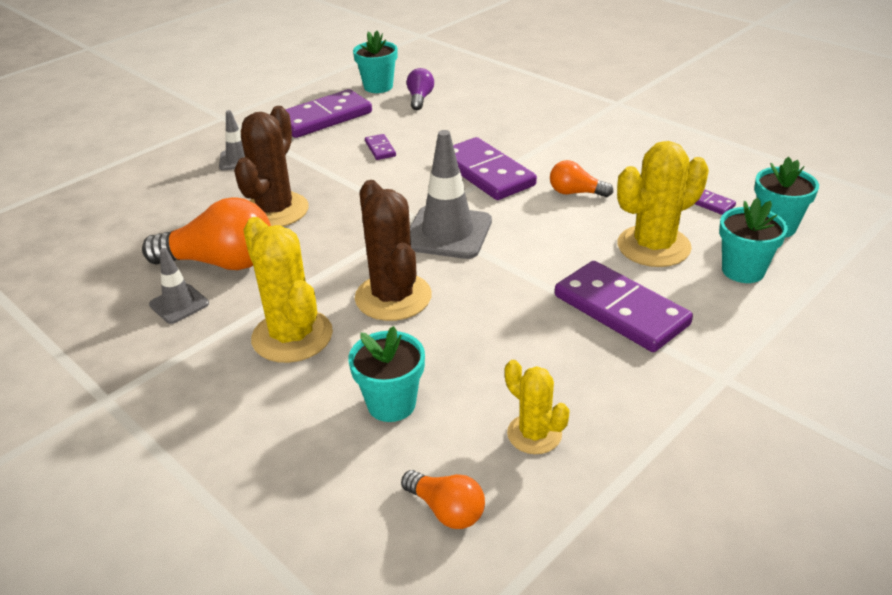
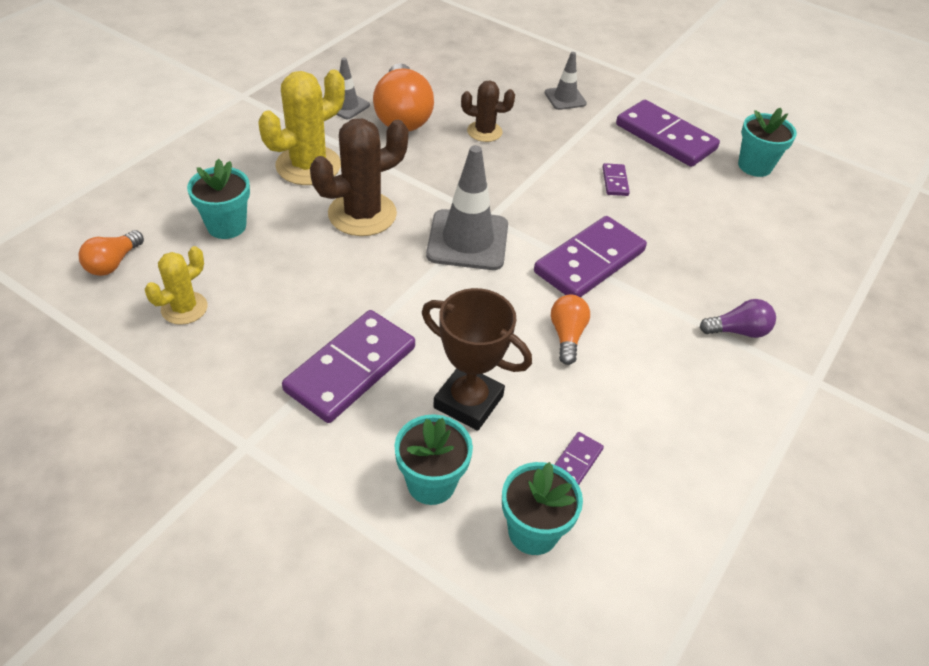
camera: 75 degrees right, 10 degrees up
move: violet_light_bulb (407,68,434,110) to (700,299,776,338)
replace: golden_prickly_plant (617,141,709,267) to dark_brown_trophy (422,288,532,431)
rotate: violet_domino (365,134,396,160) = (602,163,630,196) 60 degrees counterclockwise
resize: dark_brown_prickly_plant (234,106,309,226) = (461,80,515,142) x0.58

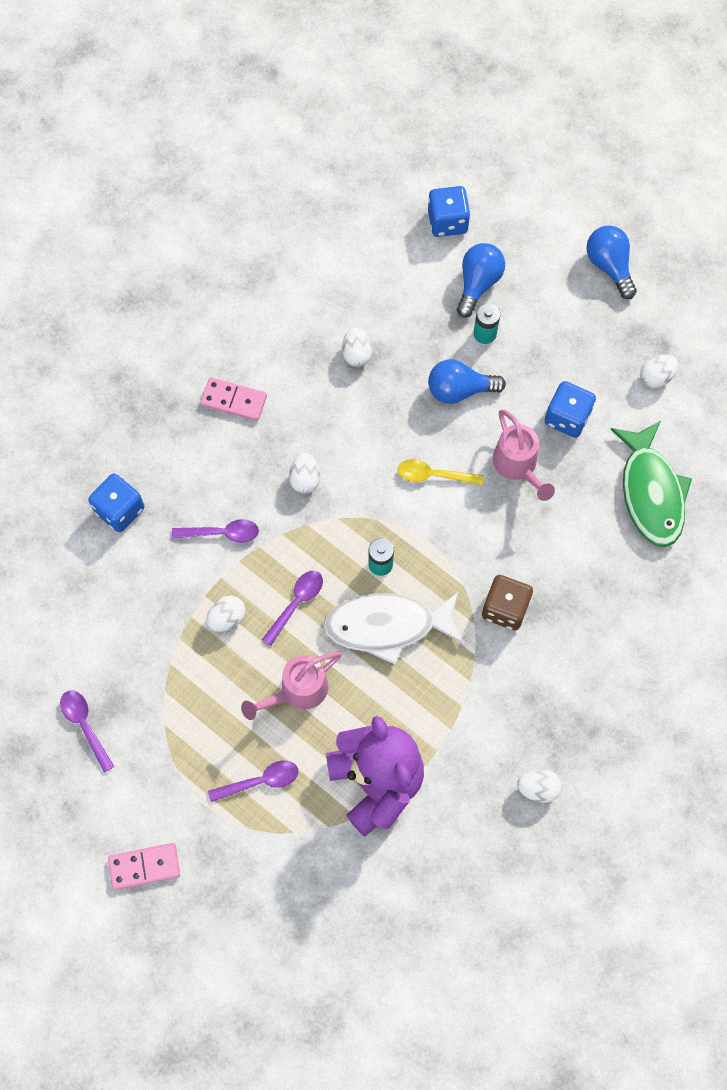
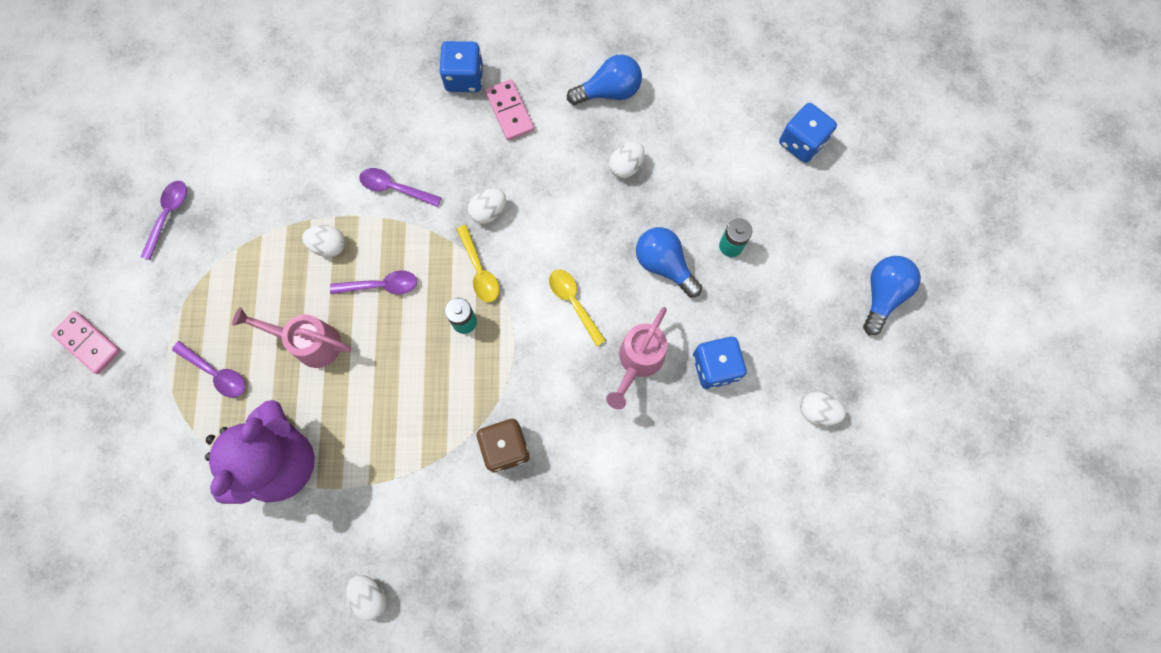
camera: 50 degrees right, 5 degrees up
delete: white_fish (323,592,463,665); green_fish (610,421,692,547)
insert: golden_teaspoon (456,225,499,302)
move: royal_blue_die (88,474,145,532) to (439,41,483,92); royal_blue_light_bulb (457,243,505,317) to (567,55,642,105)
rotate: violet_teaspoon (172,519,259,543) = (359,168,442,207) 150 degrees clockwise

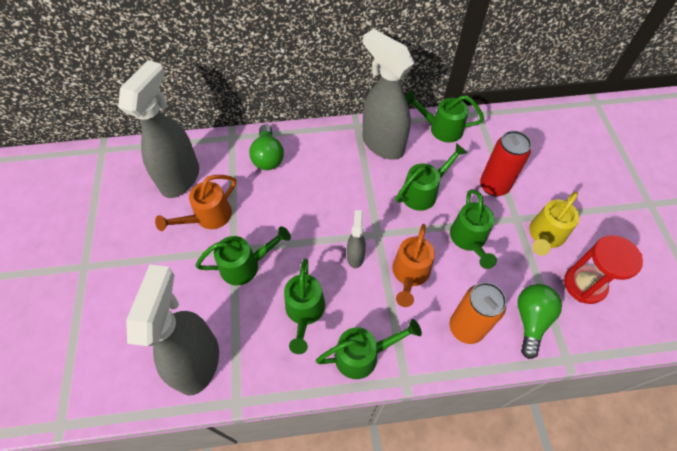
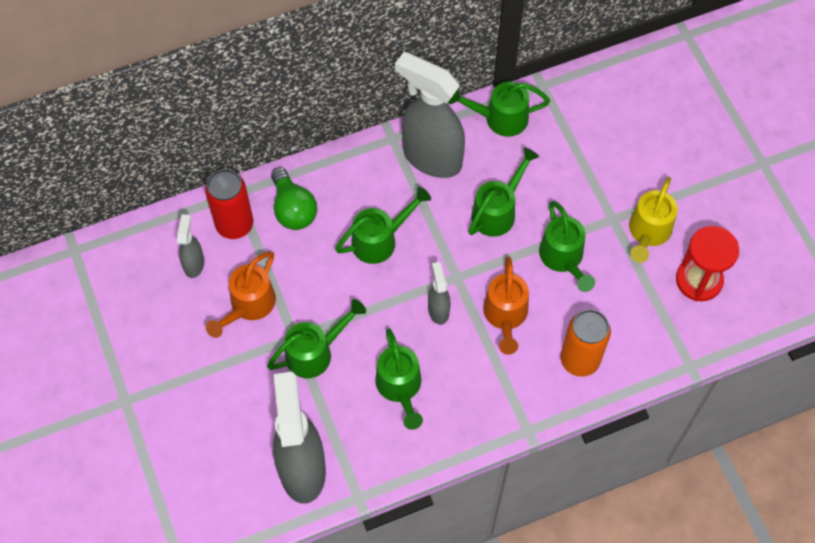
camera: 15 degrees left, 5 degrees up
delete: green_light_bulb (517,284,562,359)
move: green_watering_pot (316,319,422,379) to (335,187,431,264); red_tin (480,131,531,196) to (205,169,253,239)
resize: gray_spray_bottle (118,60,199,198) = (177,214,204,278) x0.47

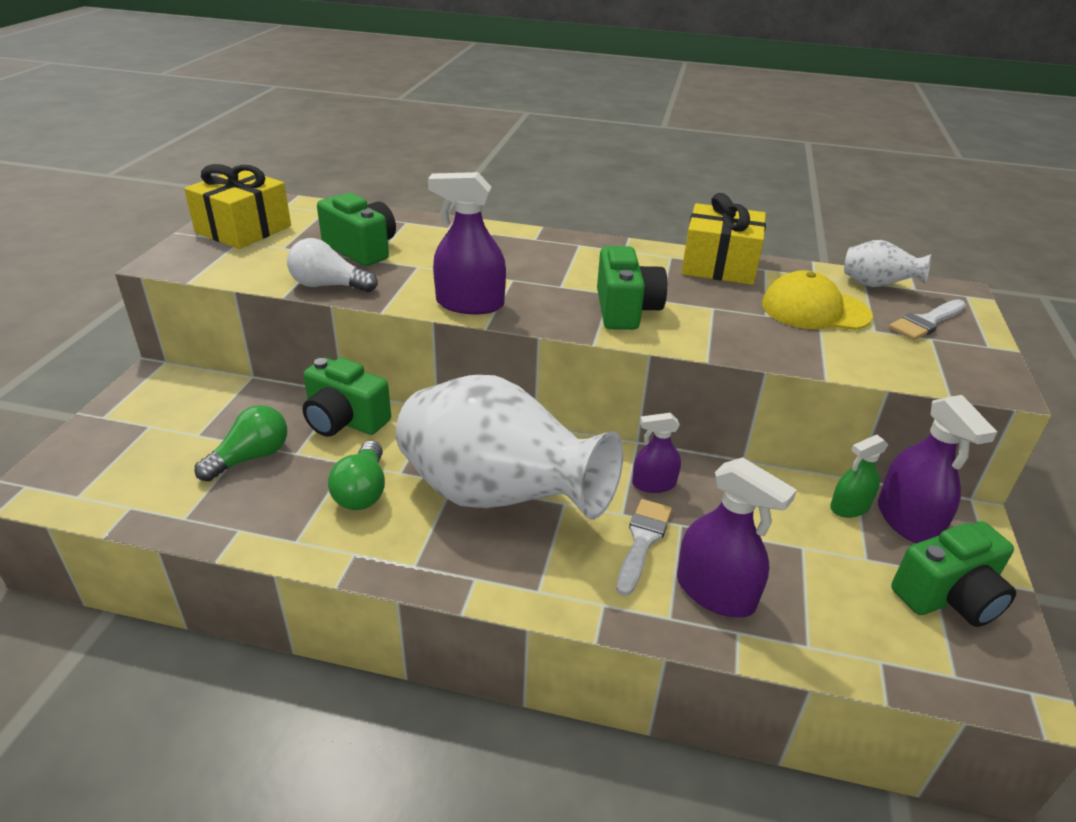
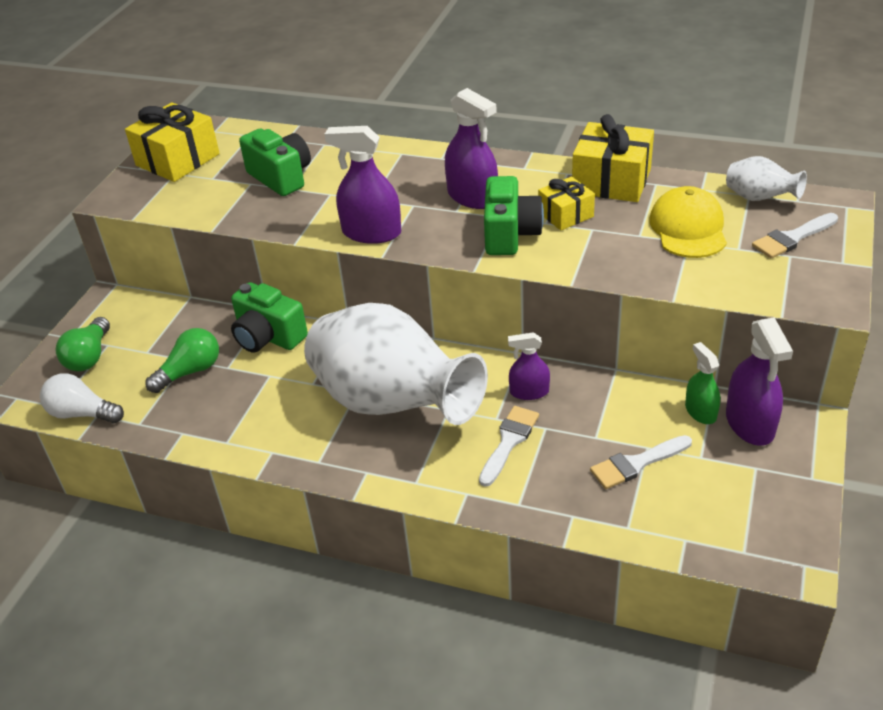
camera: 10 degrees right, 5 degrees up
delete: green_camera (891,521,1016,627)
insert: golden_present (538,176,595,230); white_paintbrush (590,435,692,489)
move: white_light_bulb (287,238,378,292) to (40,374,124,423); green_light_bulb (328,441,385,510) to (55,317,110,371); violet_spray_bottle (677,457,797,618) to (445,88,498,209)
rotate: golden_peaked_cap (762,270,873,330) = (649,186,727,258) 75 degrees clockwise; green_spray_bottle (830,435,888,518) = (685,342,720,424) 90 degrees clockwise

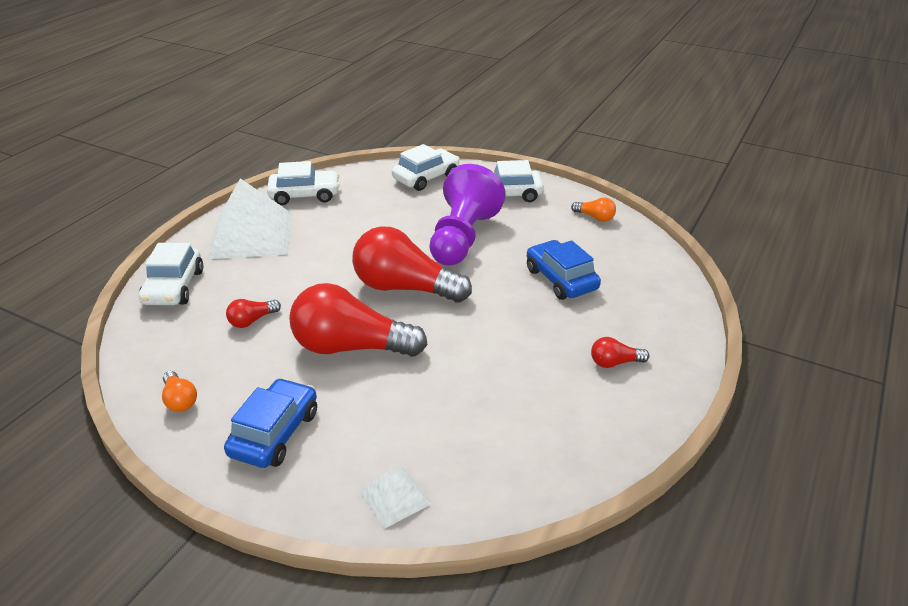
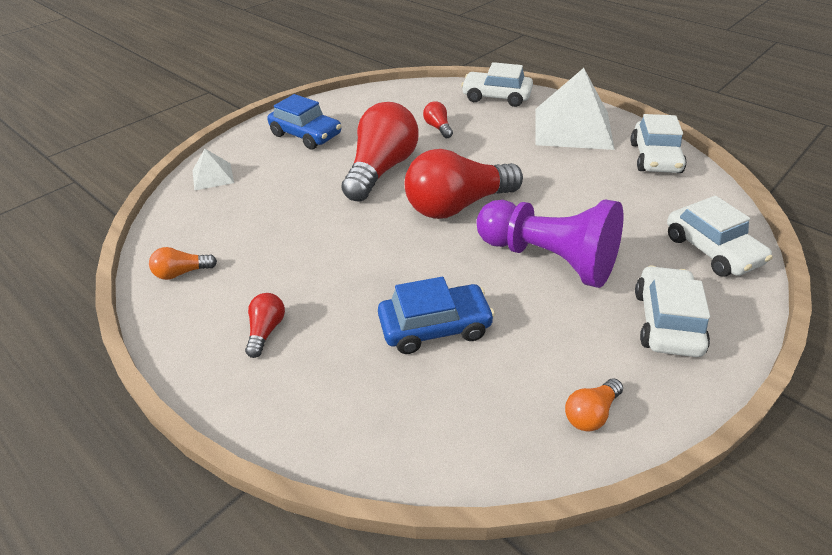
camera: 105 degrees right, 5 degrees up
move: orange_light_bulb (162,371,197,412) to (149,247,217,280)
rotate: red_light_bulb (352,226,472,303) = (405,149,523,219) 150 degrees counterclockwise

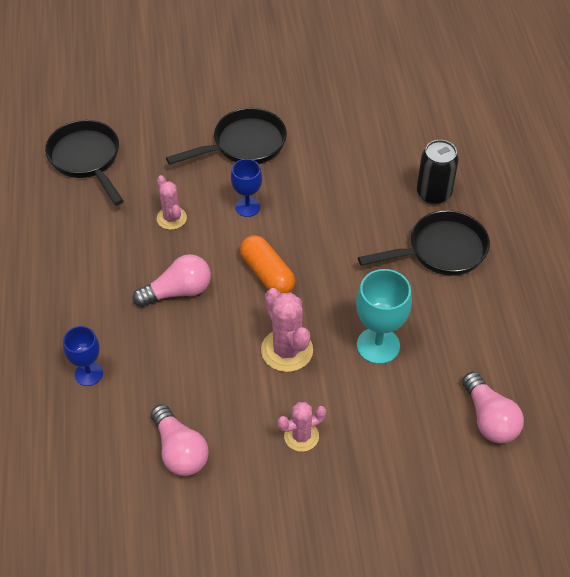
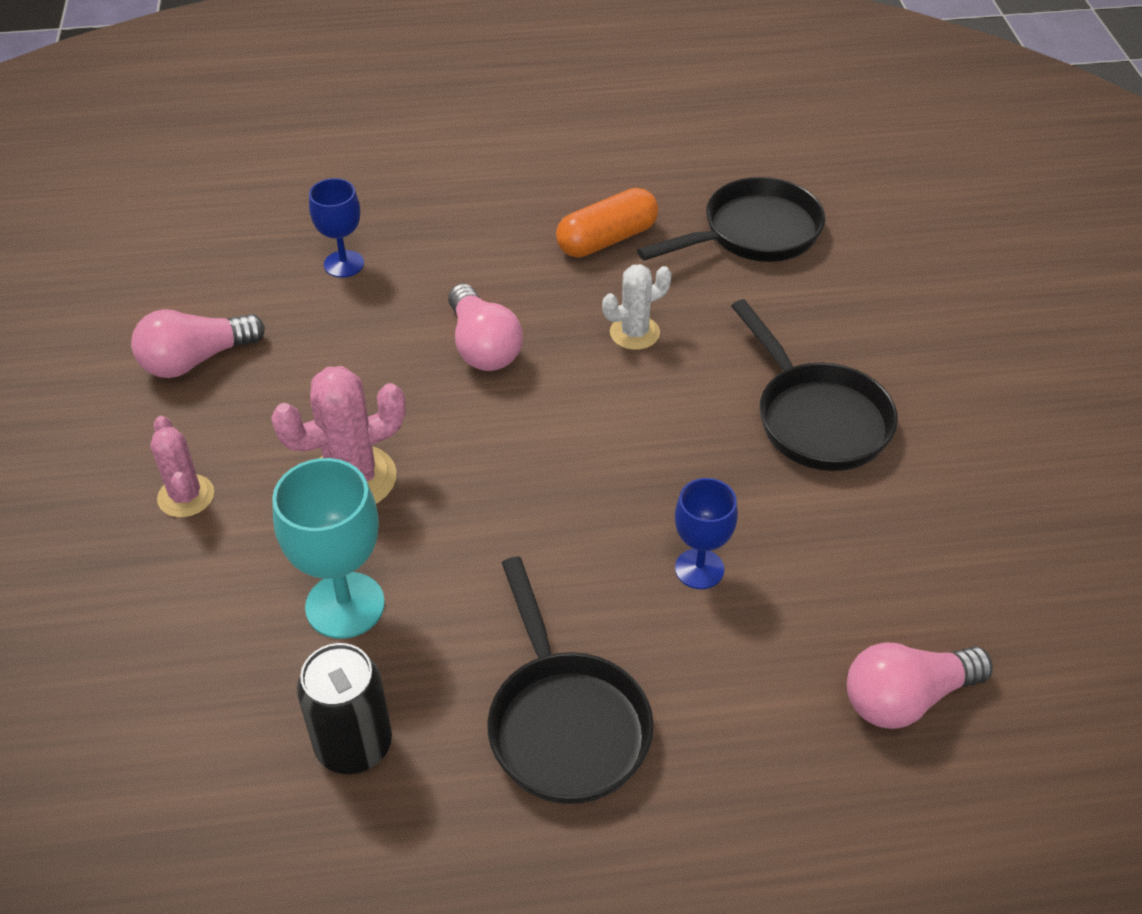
camera: 90 degrees right, 5 degrees down
move: royal_blue_goblet (231,159,262,217) to (675,478,738,589); orange_capsule (240,235,295,293) to (556,188,658,258); jet-black_tin (417,140,459,204) to (297,643,392,774); pink_light_bulb (462,372,524,444) to (847,642,993,729)
recolor: pink_prickly_plant (157,175,187,230) to white_prickly_plant (602,264,672,350)

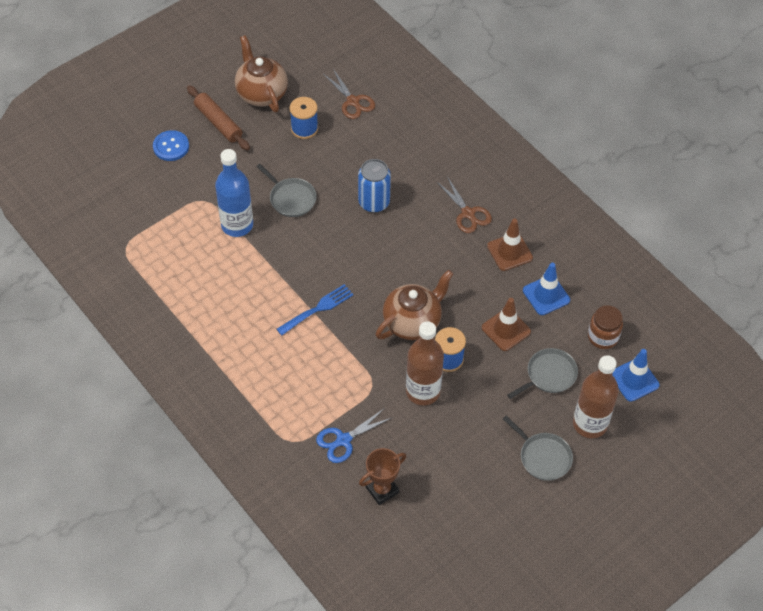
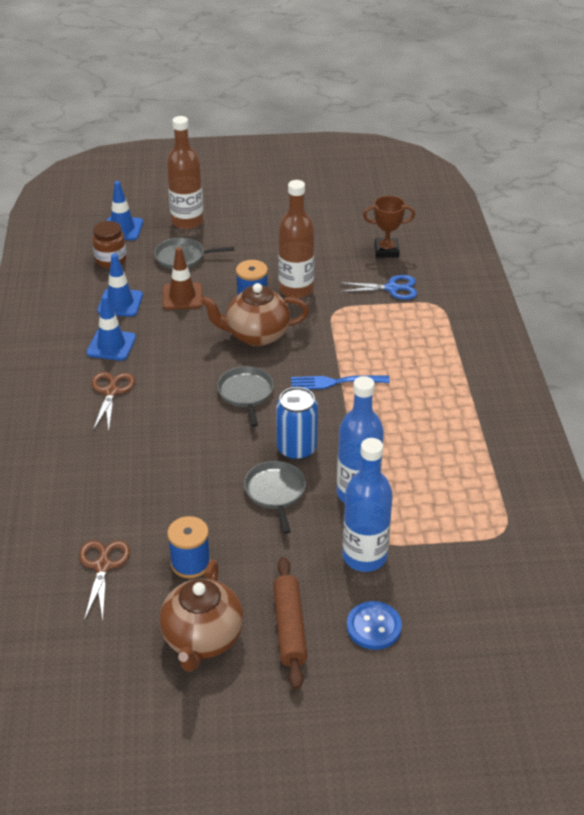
camera: 145 degrees left, 15 degrees down
insert: royal_blue_drink_bottle (343,438,393,572)
move: royal_blue_tin (358,159,391,213) to (276,387,318,460); gray_skillet (503,416,573,481) to (217,366,274,427)
recolor: dark_brown_safety_cone (487,219,533,271) to royal_blue_safety_cone (86,295,136,361)

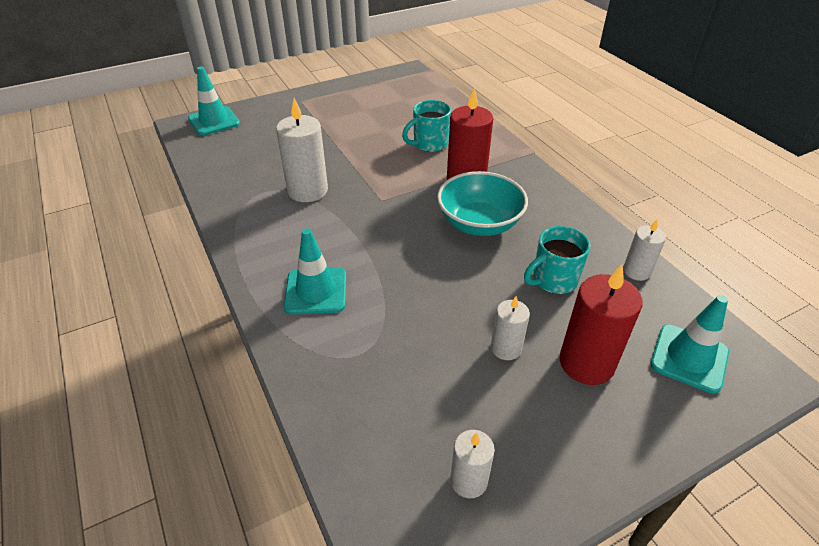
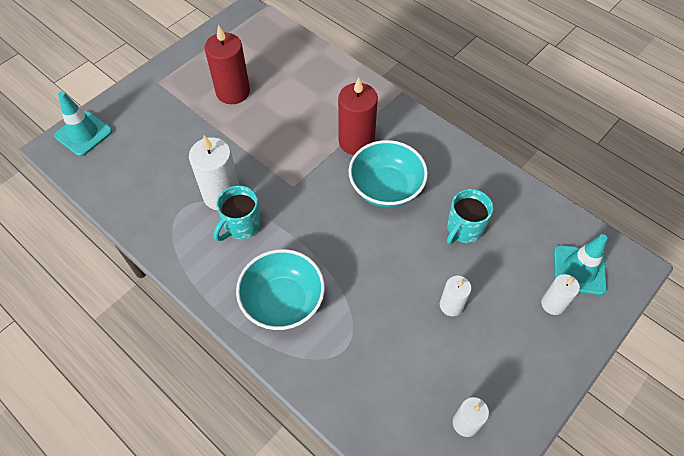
camera: 20 degrees left, 15 degrees up
move: teal_coffee_mug (402,100,451,152) to (214,185,261,241); red_candle (559,265,643,385) to (205,25,250,104); white_candle (623,219,666,281) to (541,274,580,315)
replace: teal_safety_cone (284,228,346,314) to teal_deep_dish (236,249,325,330)

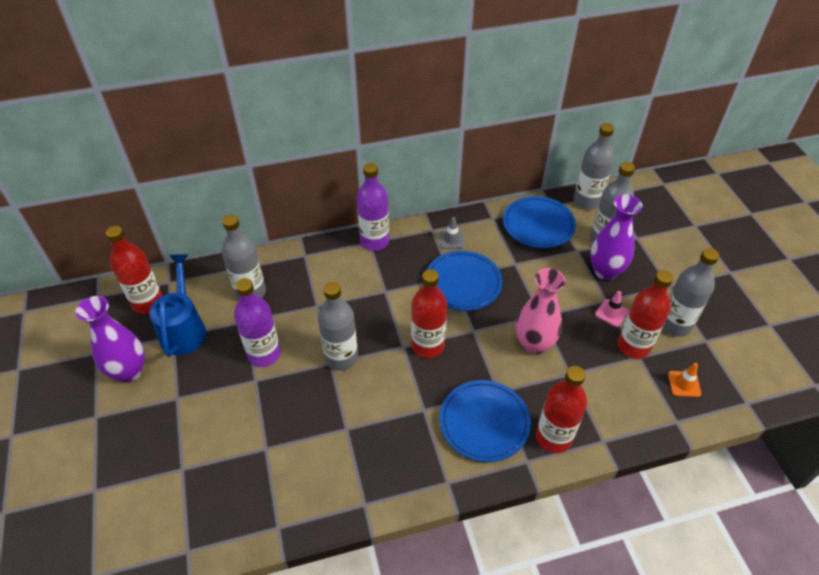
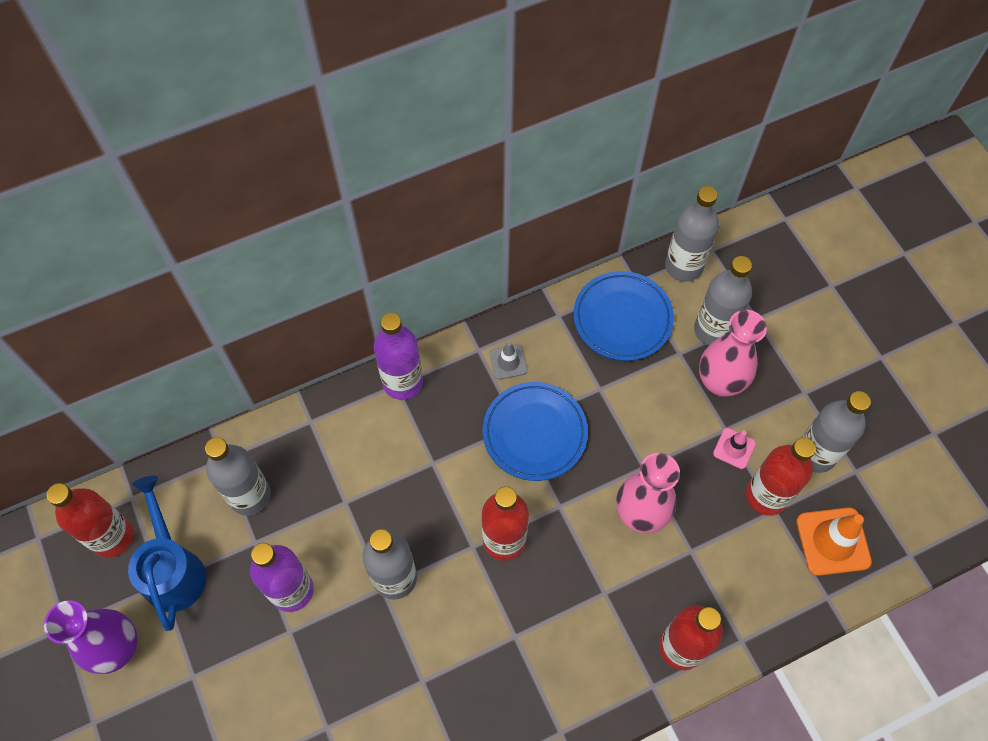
camera: 10 degrees left, 15 degrees up
delete: royal_blue_plate (440,380,531,462)
recolor: violet_vase (590,195,643,280) to pink_vase (699,310,767,397)
resize: orange_safety_cone (668,363,701,397) = (796,507,872,576) x1.77

